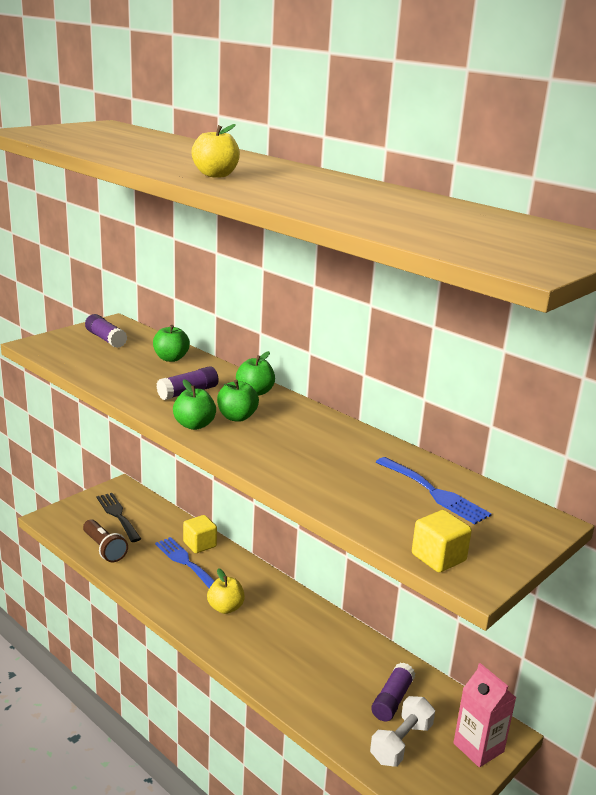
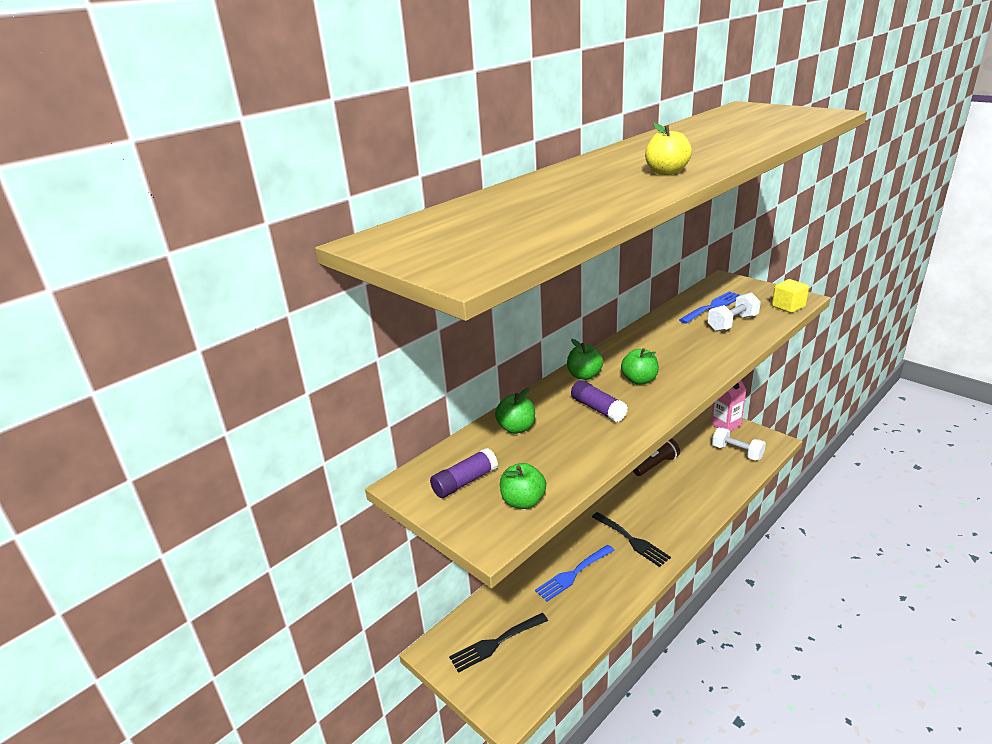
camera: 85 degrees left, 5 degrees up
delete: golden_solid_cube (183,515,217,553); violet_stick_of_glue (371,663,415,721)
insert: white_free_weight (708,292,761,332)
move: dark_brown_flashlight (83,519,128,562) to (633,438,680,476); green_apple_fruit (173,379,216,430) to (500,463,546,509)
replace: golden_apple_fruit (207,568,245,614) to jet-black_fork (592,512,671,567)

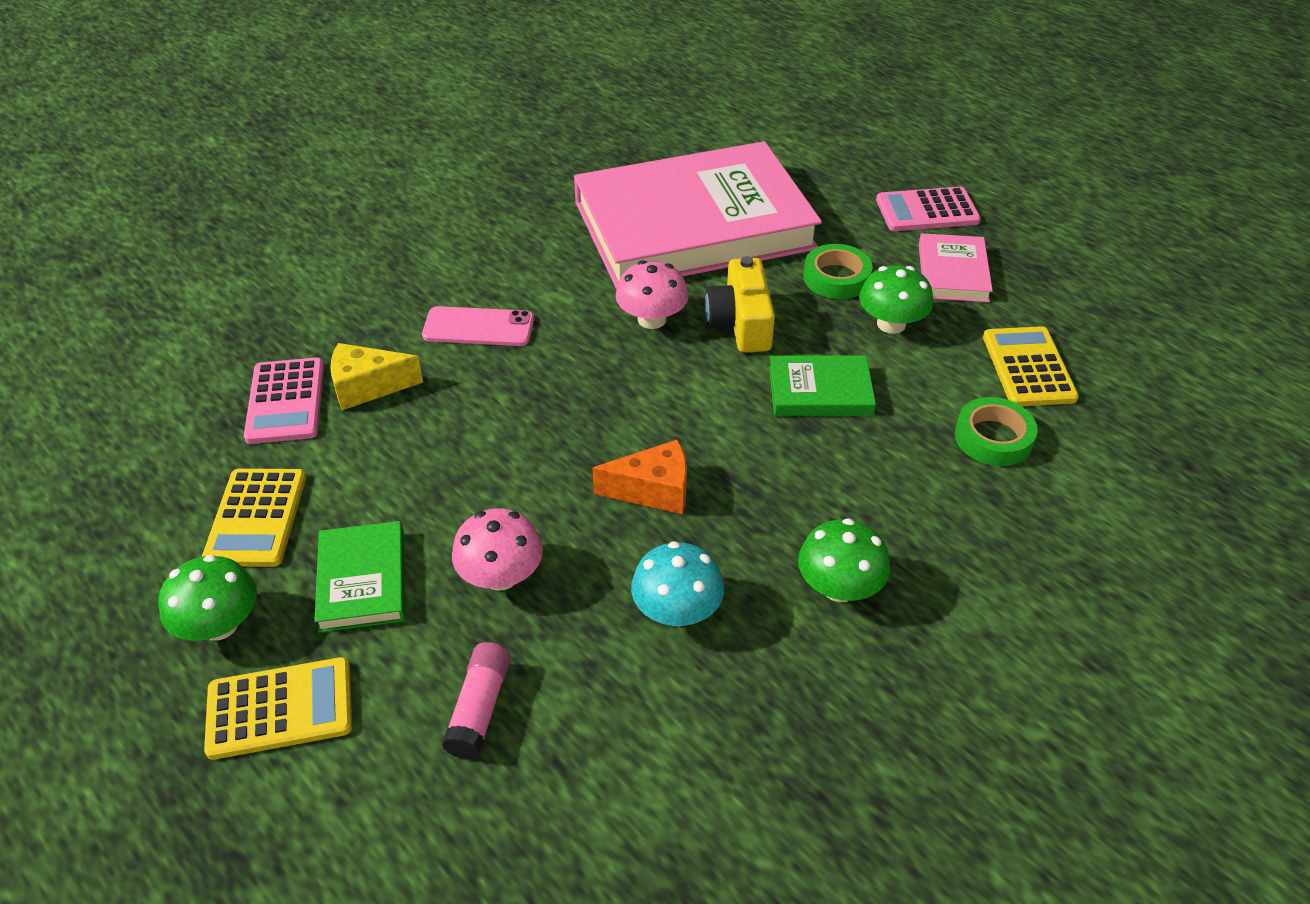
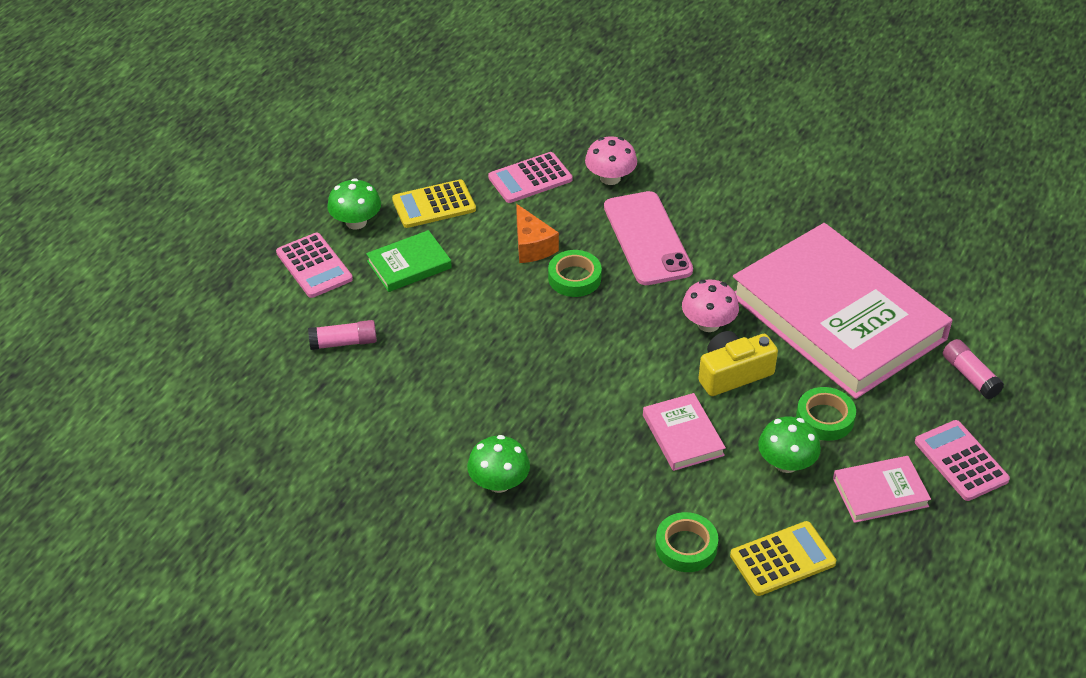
camera: 70 degrees right, 0 degrees up
delete: golden_cheese_wedge (330,343,423,410); teal_mushroom (631,541,724,626)
insert: green_sticky_tape (548,250,602,297); pink_stick_of_glue (943,339,1004,399)
move: pink_mushroom (452,508,543,591) to (585,136,637,185); orange_cheese_wedge (592,439,687,515) to (516,204,559,263)
recolor: golden_adding_machine (204,657,352,760) to pink_adding_machine (276,233,353,298); green_hardback (769,355,876,416) to pink_hardback (643,393,726,471)
resize: pink_phone (422,306,534,346) = (604,191,693,285) x1.58

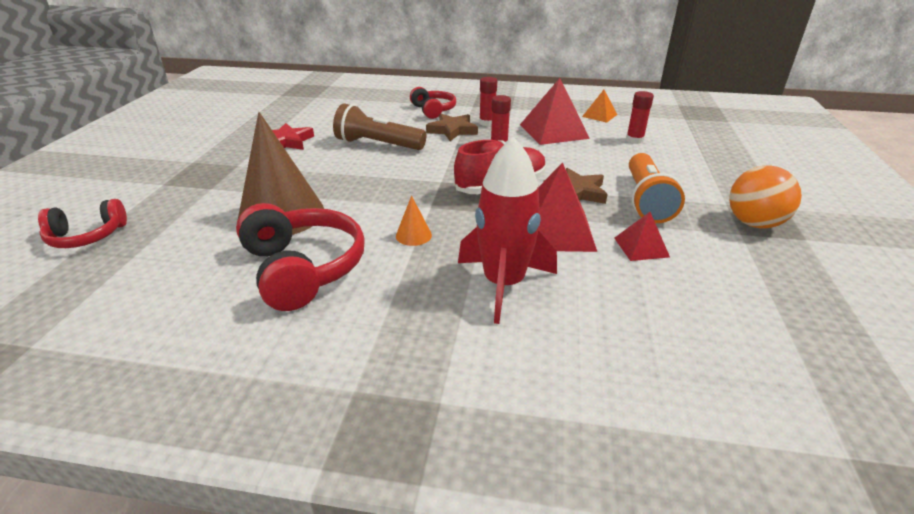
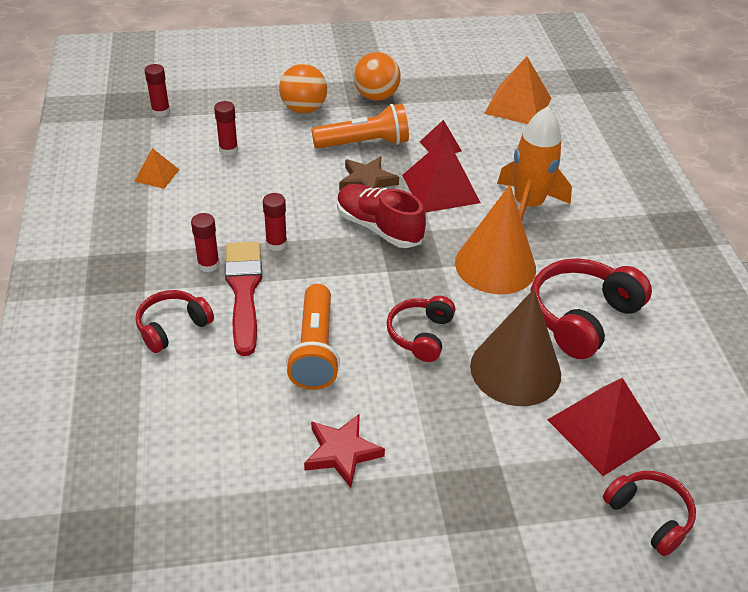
camera: 110 degrees left, 10 degrees up
insert: red_stick_of_glue (144,64,170,117); orange_sphere (279,64,327,113); red_over-ear_headphones (387,296,455,362); orange_pyramid_shape (484,56,551,124)
move: red_pyramid_shape (520,78,590,145) to (547,378,660,476)
replace: dark_brown_star_shape (426,113,478,141) to red_paintbrush (225,242,262,356)
recolor: dark_brown_flashlight (333,103,426,150) to orange_flashlight (286,284,340,390); red_toy_rocket (458,136,557,324) to orange_toy_rocket (497,106,572,220)
resize: orange_cone (396,195,432,246) = (455,185,536,294) x2.47

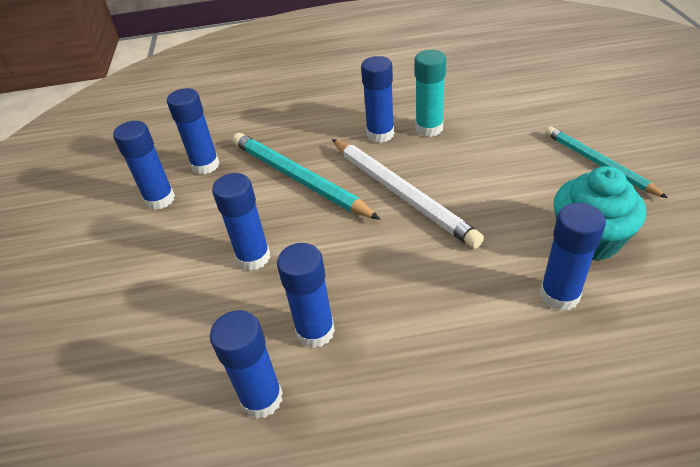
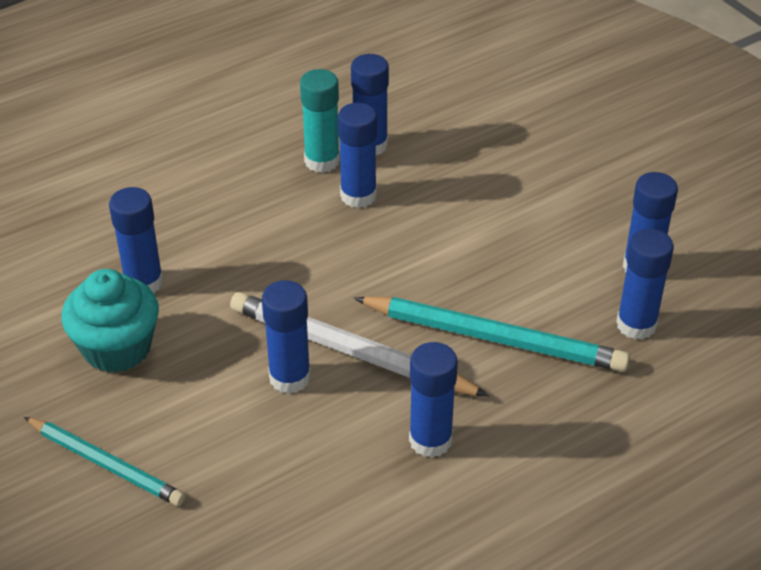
camera: 150 degrees right, 0 degrees up
move: royal_blue_stick_of_glue (212,173,270,271) to (262,280,311,394); teal_stick_of_glue (415,50,446,137) to (300,69,340,173)

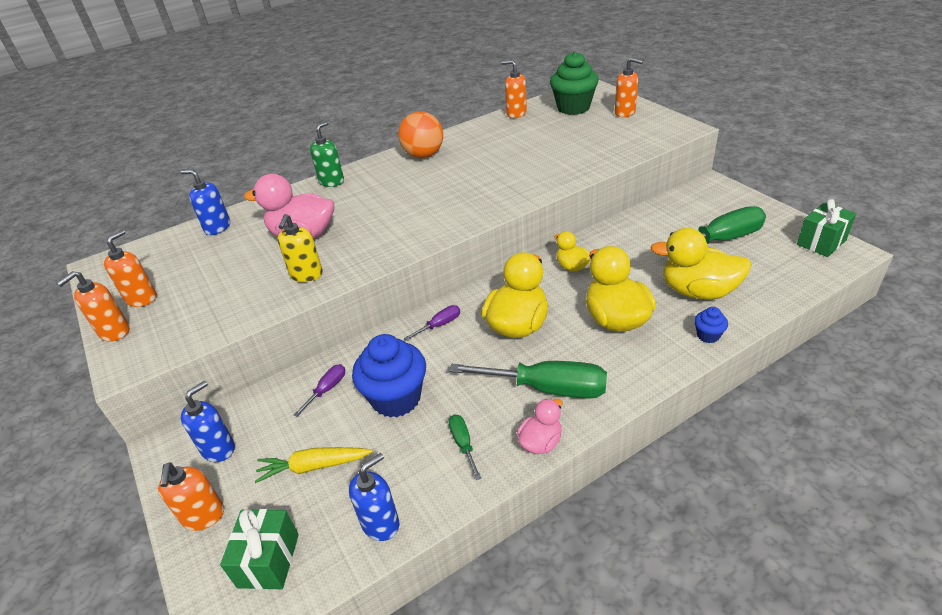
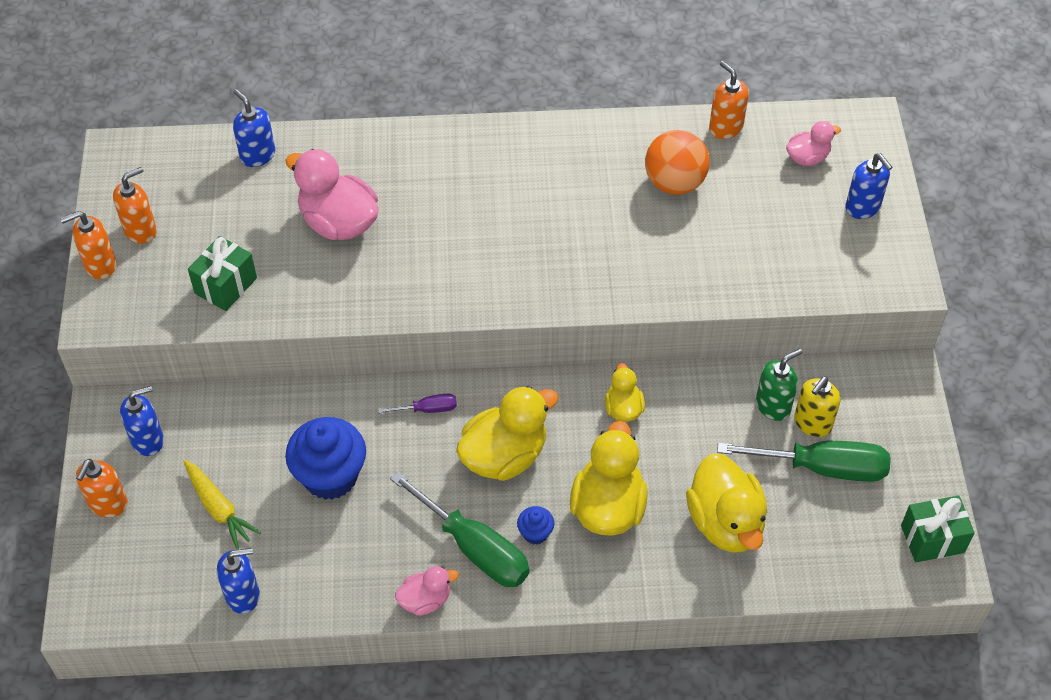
camera: 25 degrees right, 15 degrees up
delete: violet_screwdriver (293,364,345,417); green_screwdriver (449,415,482,480)
move: green_present (220,509,299,590) to (188,236,257,311); golden_soap_pump (278,214,323,282) to (794,376,841,437); green_soap_pump (310,121,344,187) to (756,349,802,421); orange_sphere (398,111,443,158) to (645,130,710,195); royal_blue_cupcake (694,307,728,343) to (517,506,554,545)
replace: green_cupcake (550,51,599,115) to pink_duck (786,121,841,166)
recolor: orange_soap_pump (614,57,643,117) to royal_blue_soap_pump (845,153,892,219)
rotate: golden_toy_carrot (255,447,373,483) = (183,460,261,549) 150 degrees counterclockwise; golden_duck (650,228,752,300) = (686,453,767,553) 150 degrees counterclockwise

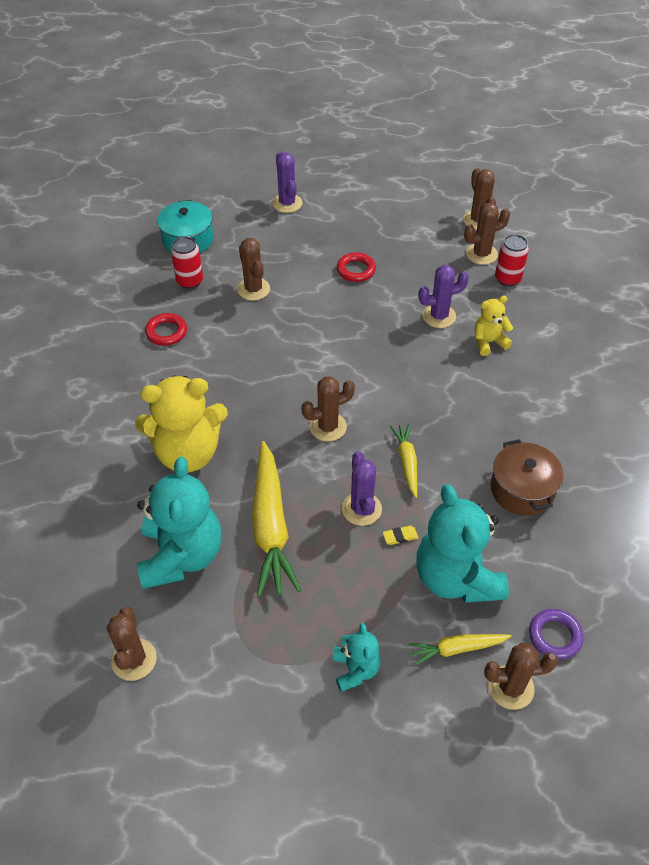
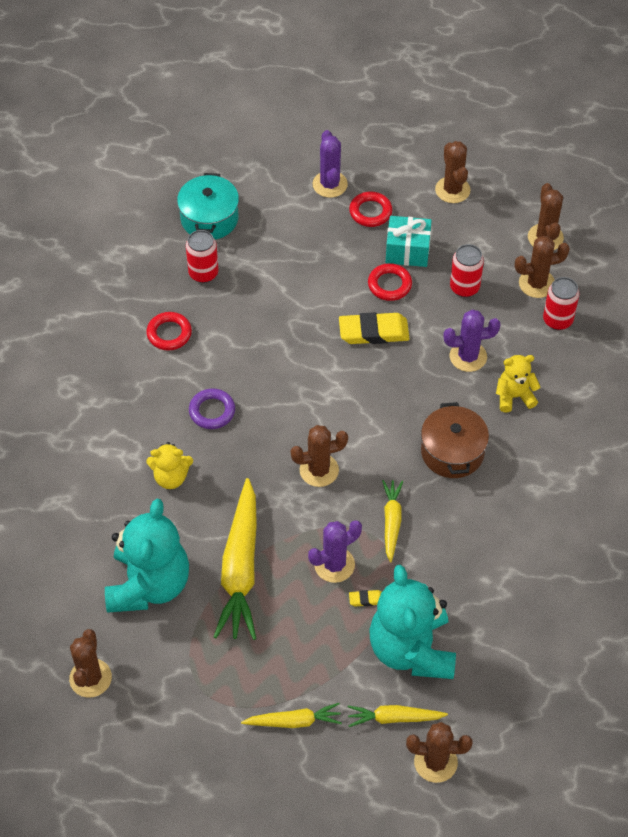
camera: 10 degrees right, 5 degrees up
insert: golden_eraser (339,312,410,344); red_torus (349,191,392,227); teal_present (386,216,432,267); red_tin (450,244,484,297)
move: dark_brown_prickly_plant (237,238,270,300) to (435,141,471,203); dark_brown_pot (490,439,564,516) to (421,402,489,478); violet_torus (529,609,583,660) to (189,388,235,429)
replace: teal_teddy (333,623,381,692) to golden_toy_carrot (241,703,342,728)
rotate: violet_prickly_plant (342,451,382,526) = (308,520,362,583) 60 degrees clockwise
resize: golden_teddy (135,376,228,472) = (146,442,193,489) x0.50

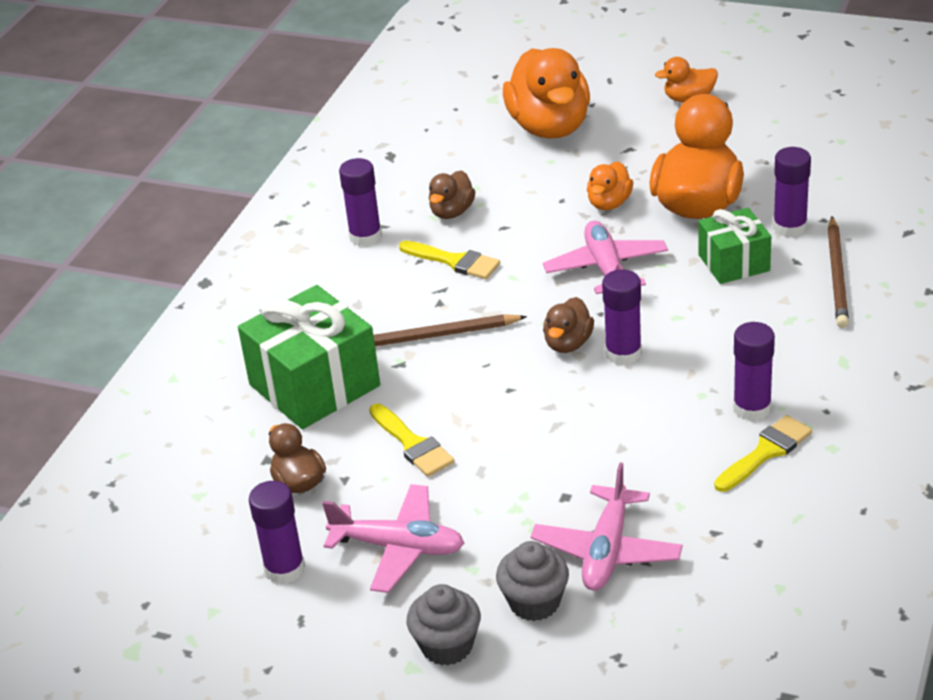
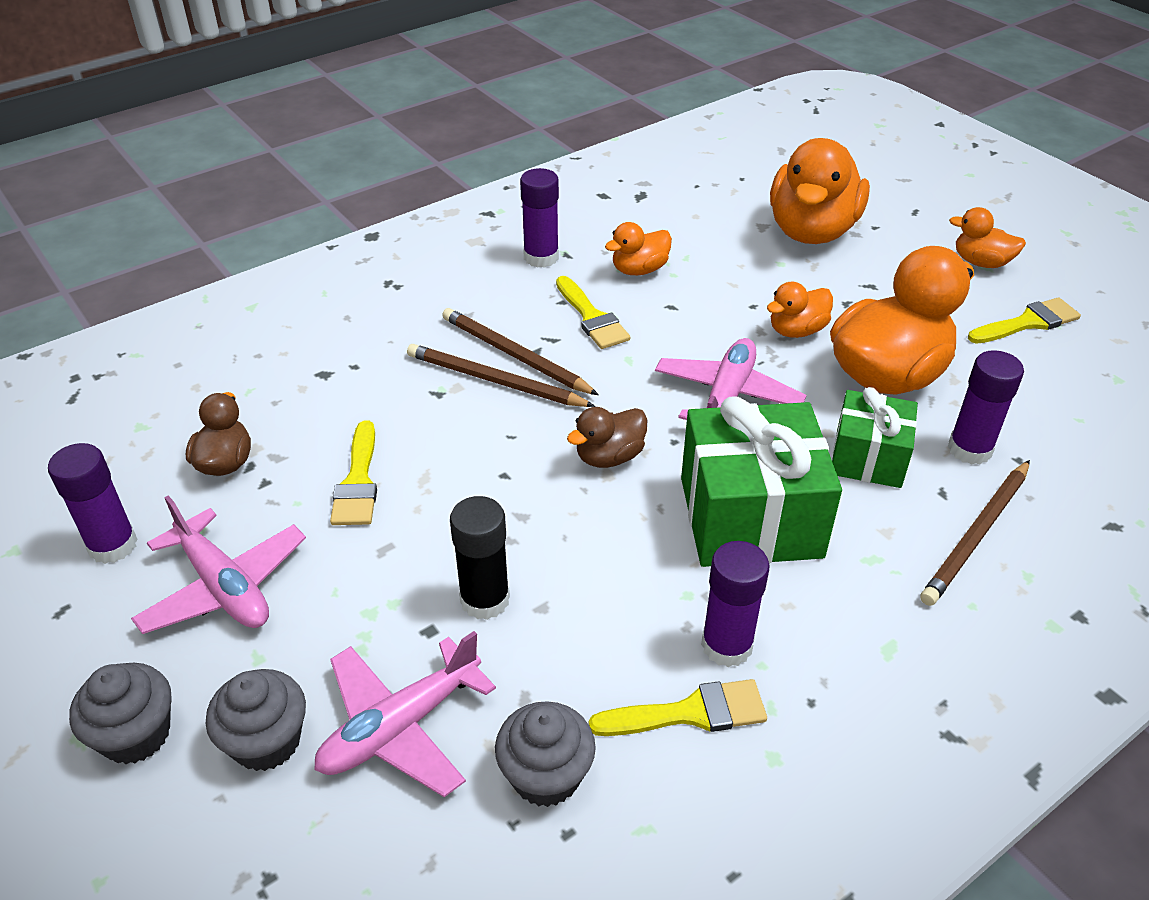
camera: 30 degrees right, 5 degrees up
delete: violet_stick_of_glue (602,270,642,365)
insert: dark_brown_wooden_pencil (442,308,599,395); jet-black_stick_of_glue (450,496,510,620); gray_cupcake (495,701,596,807); golden_paintbrush (968,297,1081,344)
move: green_present (238,285,380,429) to (681,396,842,567)
recolor: dark_brown_duck (429,170,475,219) to orange_duck (605,222,672,275)

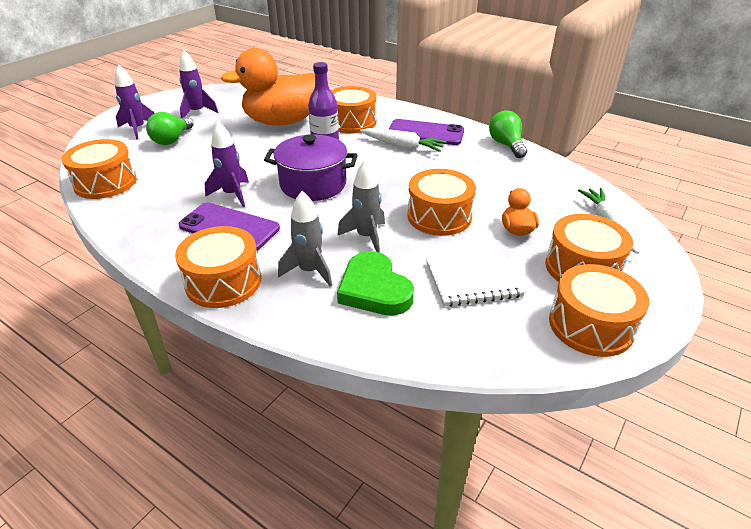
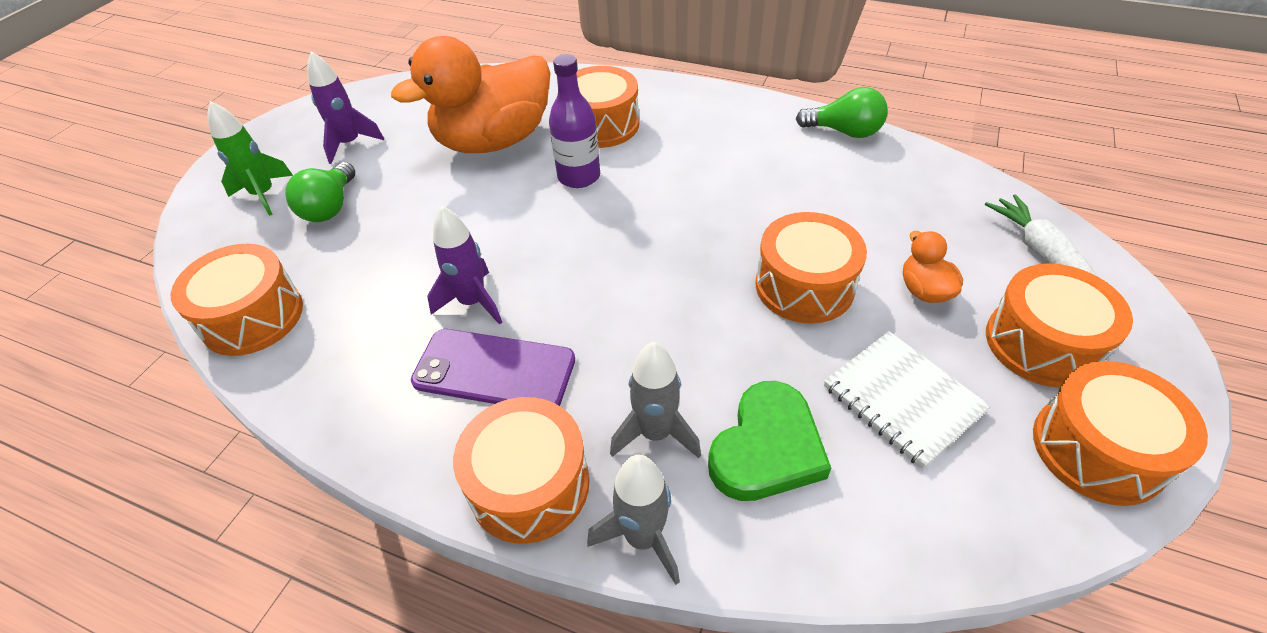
camera: 10 degrees left, 10 degrees up
delete: violet_pot (264,134,357,201); white_toy_carrot (360,128,447,152); violet_phone (389,119,464,145)
move: gray_toy_rocket (337,159,385,253) to (587,455,680,585)
recolor: violet_toy_rocket (115,64,154,139) to green_toy_rocket (208,101,293,216)
rotate: green_heart_shape (337,251,414,316) = (708,381,831,501) 105 degrees counterclockwise; white_exercise_book (426,250,525,307) = (824,331,991,469) 75 degrees clockwise; green_light_bulb (489,111,527,158) = (796,87,888,138) 135 degrees clockwise

